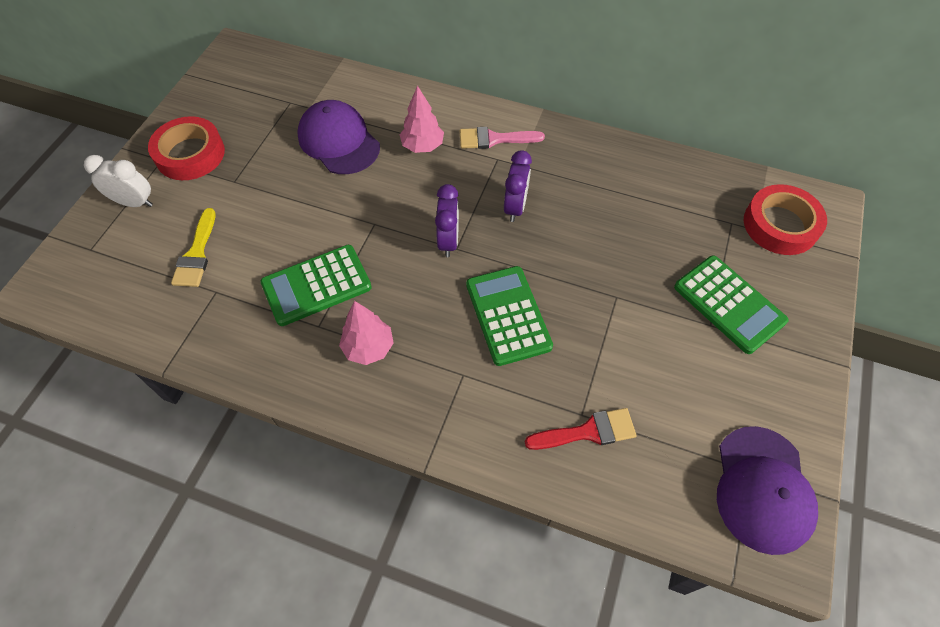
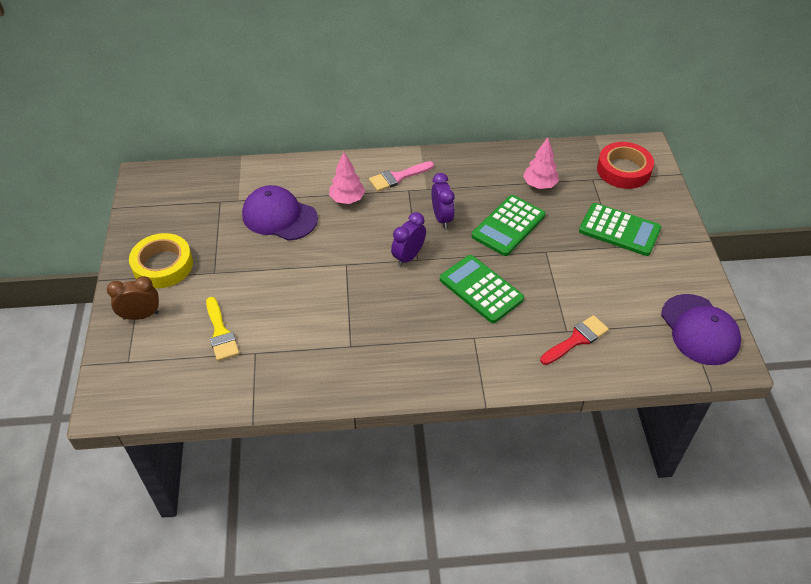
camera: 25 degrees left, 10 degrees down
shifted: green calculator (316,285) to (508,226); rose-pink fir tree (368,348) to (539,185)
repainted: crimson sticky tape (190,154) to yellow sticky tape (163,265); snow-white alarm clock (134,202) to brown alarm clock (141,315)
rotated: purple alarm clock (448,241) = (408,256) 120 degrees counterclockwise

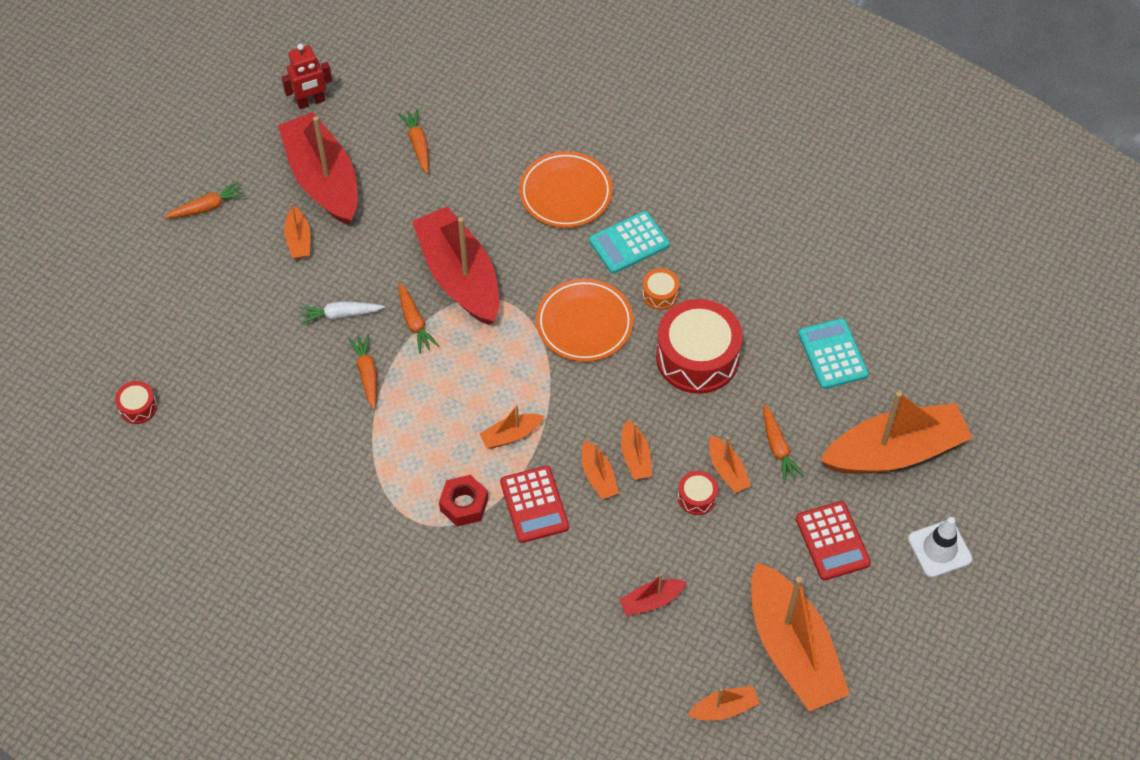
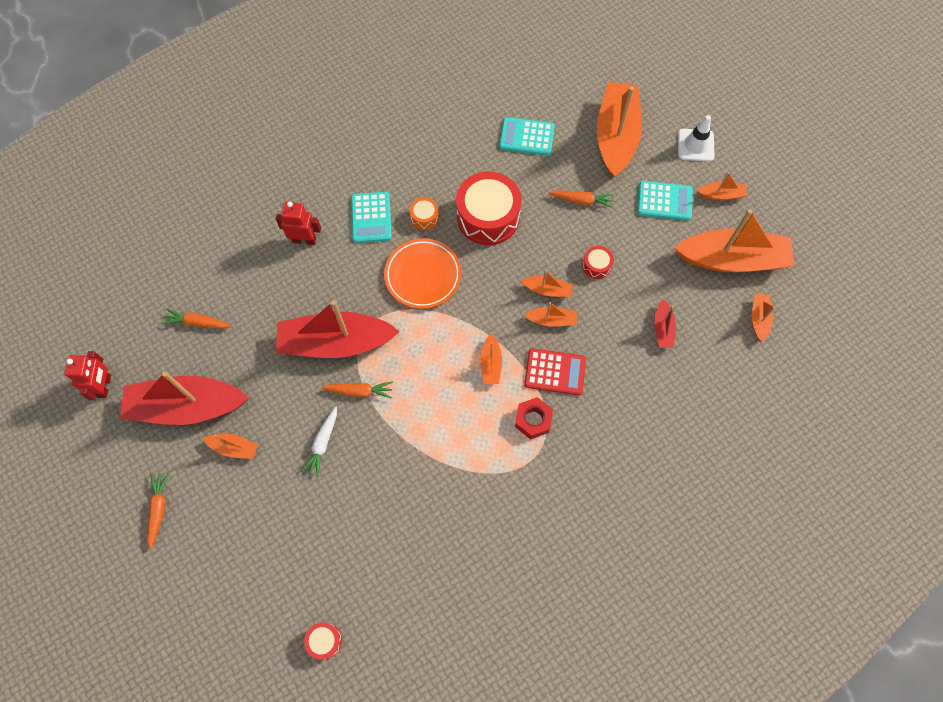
camera: 65 degrees left, 10 degrees up
gone: orange toy carrot (367,374)
shifted: orange boat (727,470) to (721,195)
swapped: orange dinner plate (565,193) to crimson robot figure (304,240)
repainted: crimson calculator (832,541) to aqua calculator (664,201)

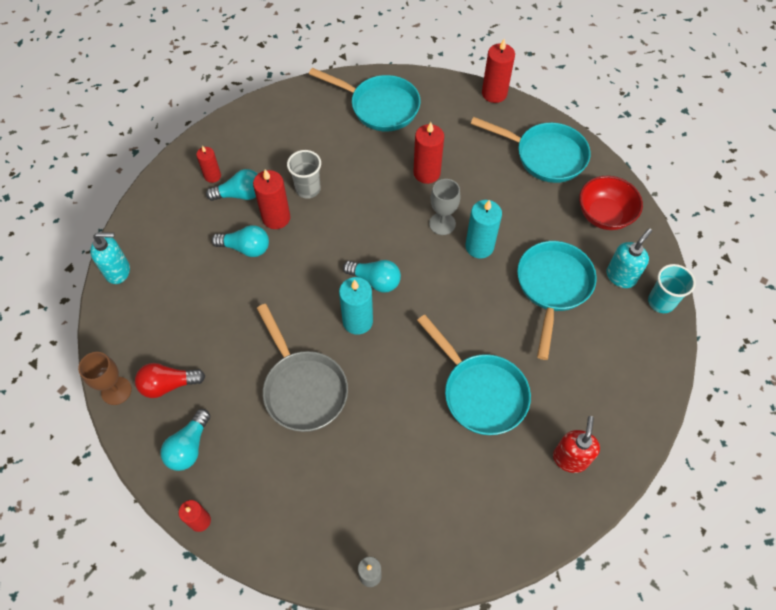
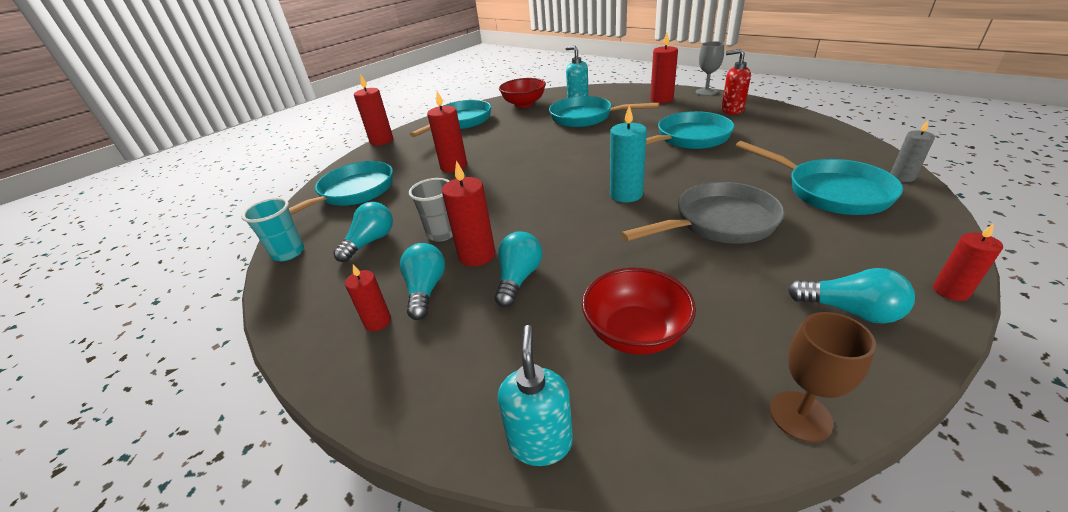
camera: 80 degrees left, 25 degrees down
gone: aqua pillar candle (479,246); crimson lightbulb (168,385)
new: crimson pillar candle (661,99); aqua skillet (829,191); crimson serving bowl (635,333)
shifted: grey goblet (442,224) to (706,92); aqua lightbulb (375,280) to (370,242); aqua beaker (661,302) to (288,253)

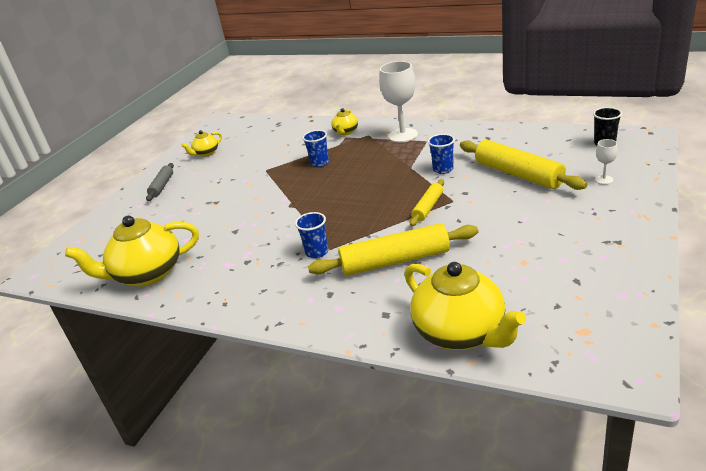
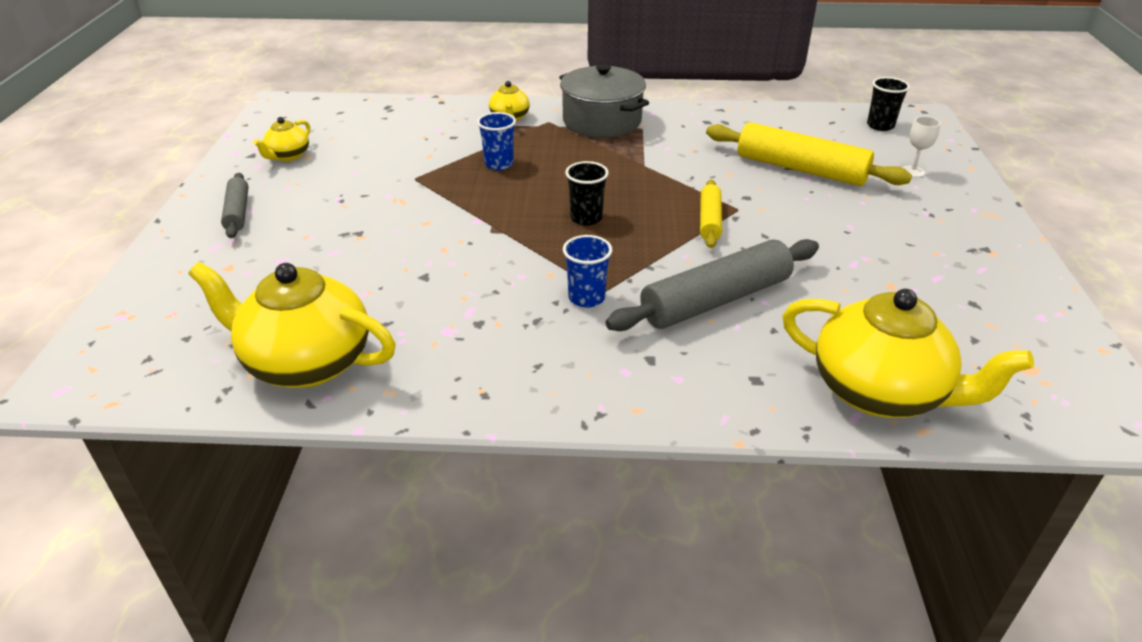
camera: 25 degrees left, 5 degrees up
gone: blue beaker (443,169)
new: ebony beaker (586,218)
swapped: snow-white goblet (403,135) to grey cooking pot (602,121)
repainted: yellow pastry roller (395,261) to grey pastry roller (715,300)
rotated: yellow china teapot (147,274) = (306,362) 60 degrees clockwise

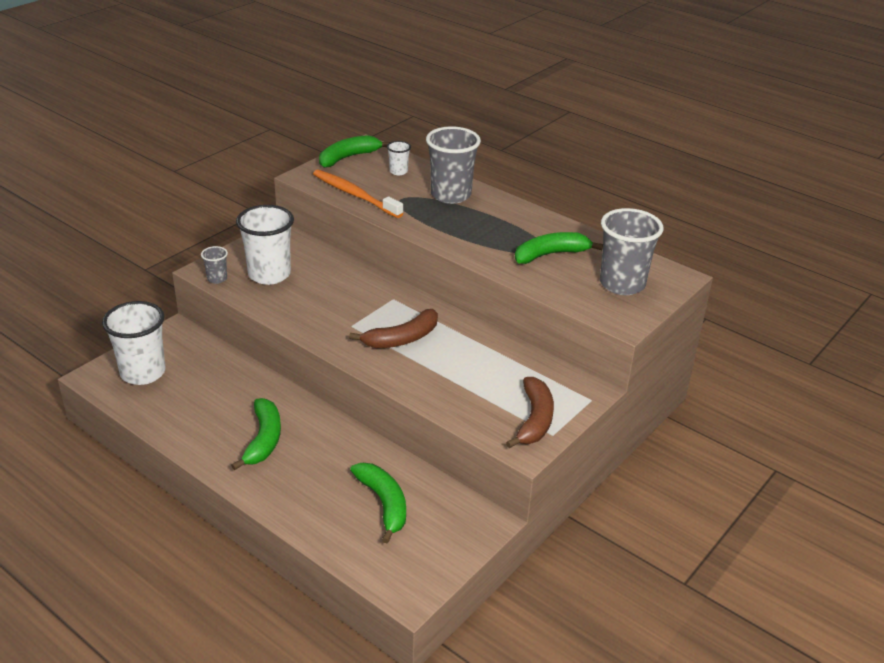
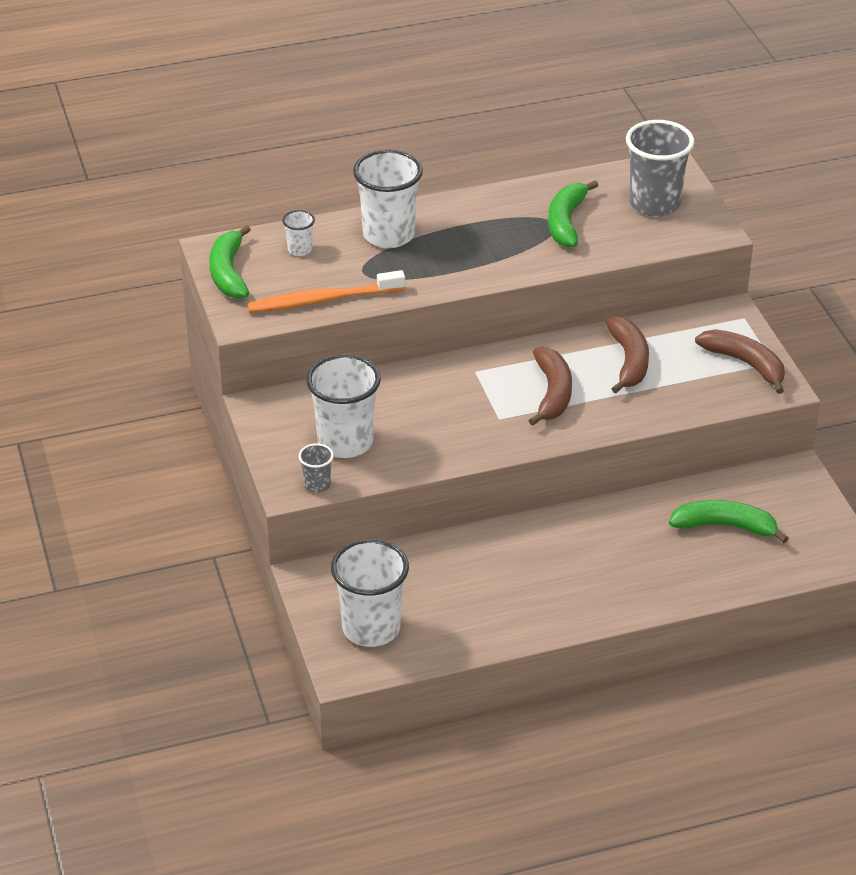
camera: 55 degrees left, 5 degrees up
gone: green toy banana (263,440)
new: brown toy banana (628,361)
repainted: grey beaker (450,195) to snow-white beaker (388,235)

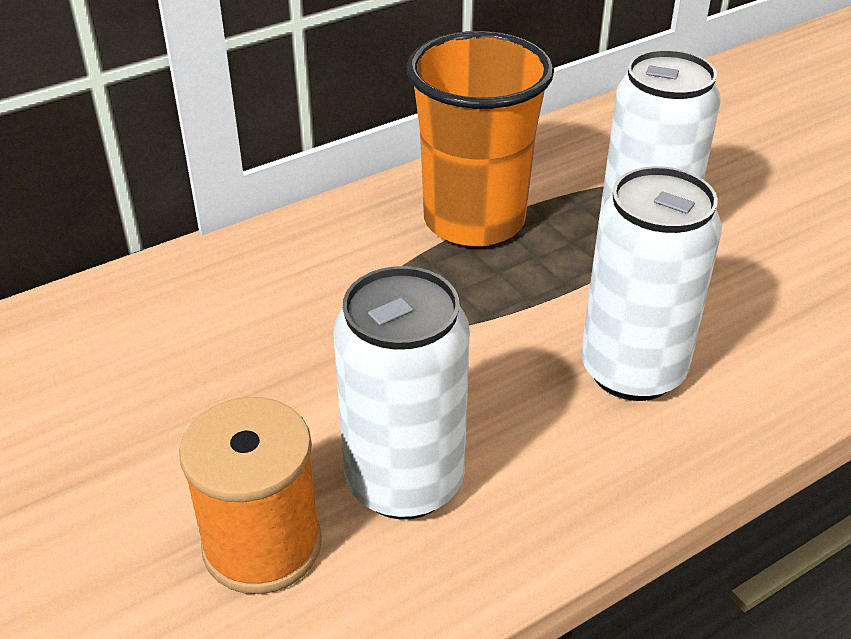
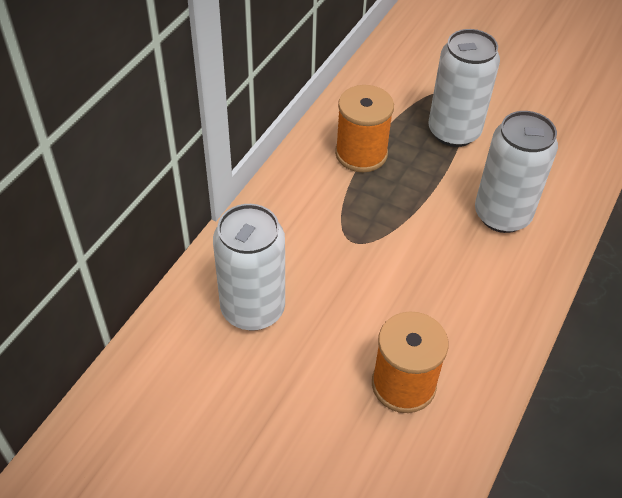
camera: 30 degrees left, 10 degrees up
shifted: snow-white tin (404,482) to (253,309)
swapped: orange beaker (474,220) to orange spool (361,154)

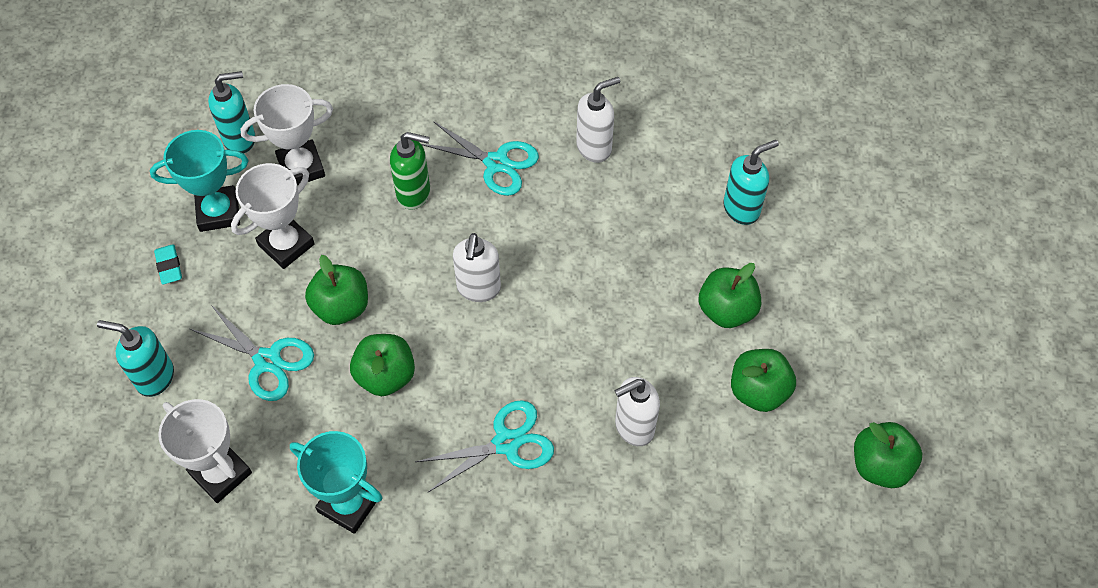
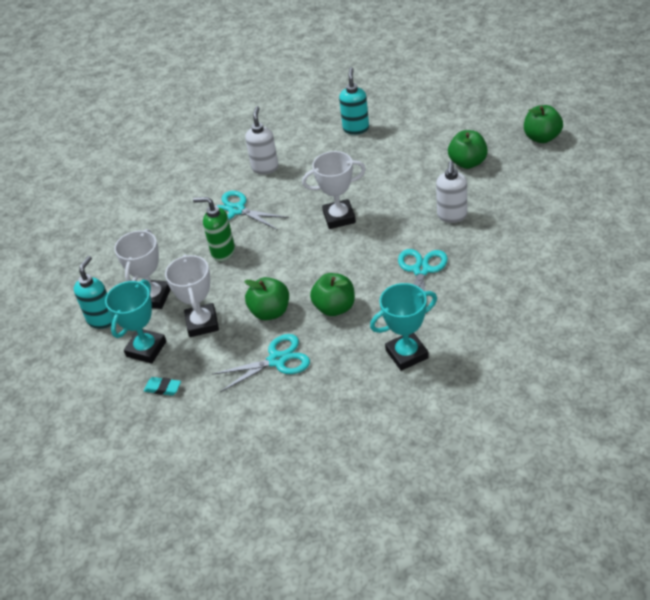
camera: 50 degrees left, 15 degrees down
gone: snow-white soap pump (478,289); green apple fruit (726,310); aqua soap pump (154,377)
shifted: snow-white prize cup (220,473) to (339,217)
rotated: aqua scissors (496,163) = (236,210) 120 degrees counterclockwise; green soap pump (414,193) = (222,252) 120 degrees counterclockwise

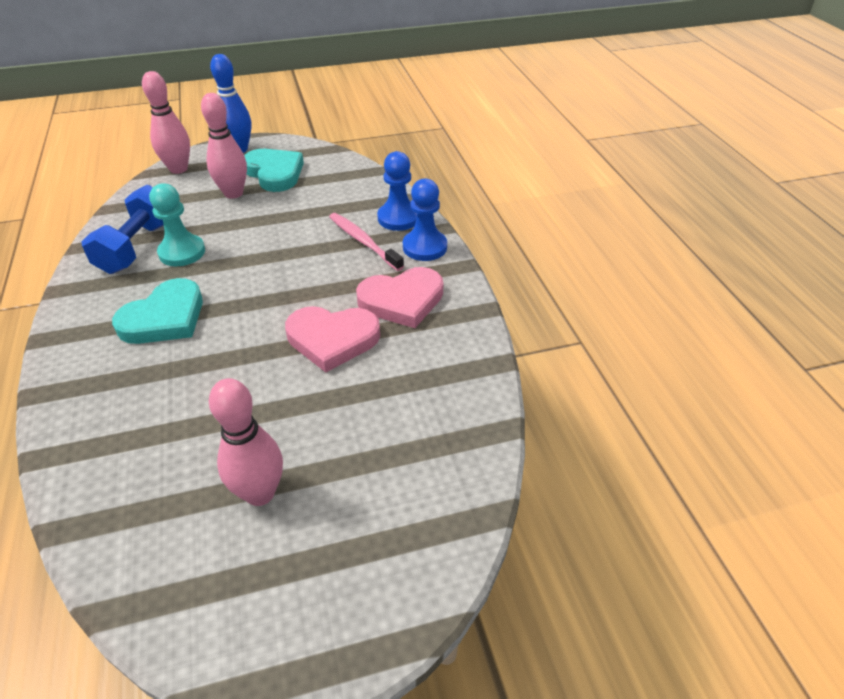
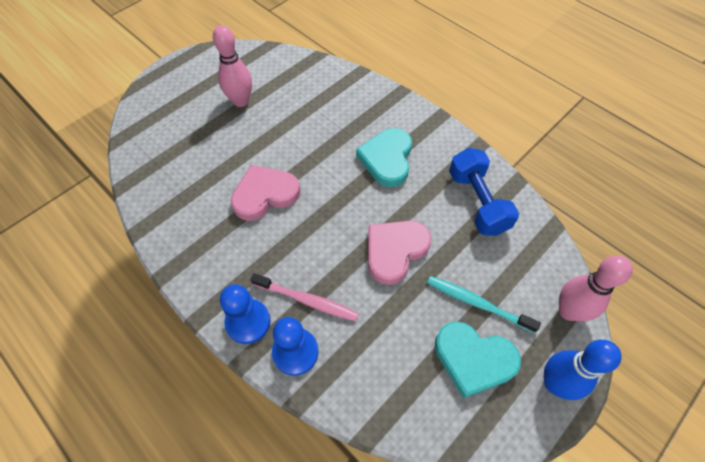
camera: 150 degrees right, 15 degrees up
gone: aqua chess pawn (182,252)
shifted: rose-pink heart shape (402,300) to (395,251)
swapped: rose-pink skittle (233,193) to aqua dental brush (478,303)

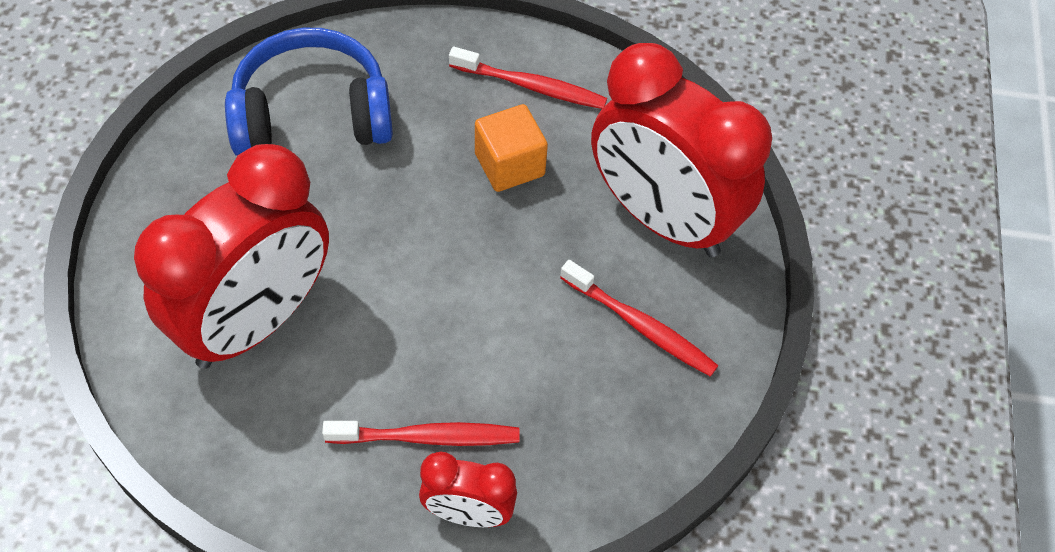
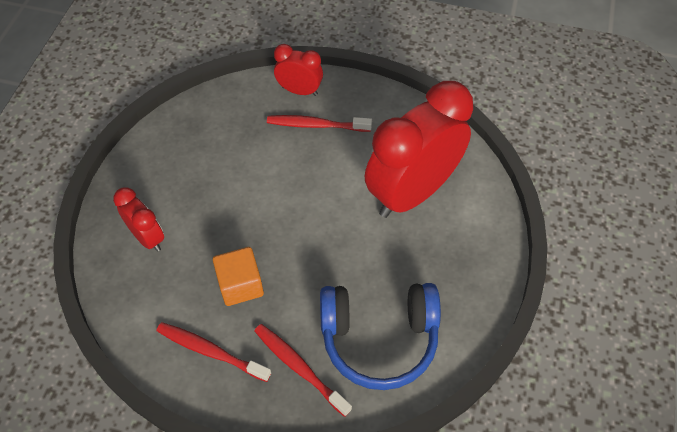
camera: 170 degrees left, 0 degrees up
shifted: crimson dental brush (641,326) to (299,367)
scaled: crimson alarm clock (662,219) = (148,237) x0.48

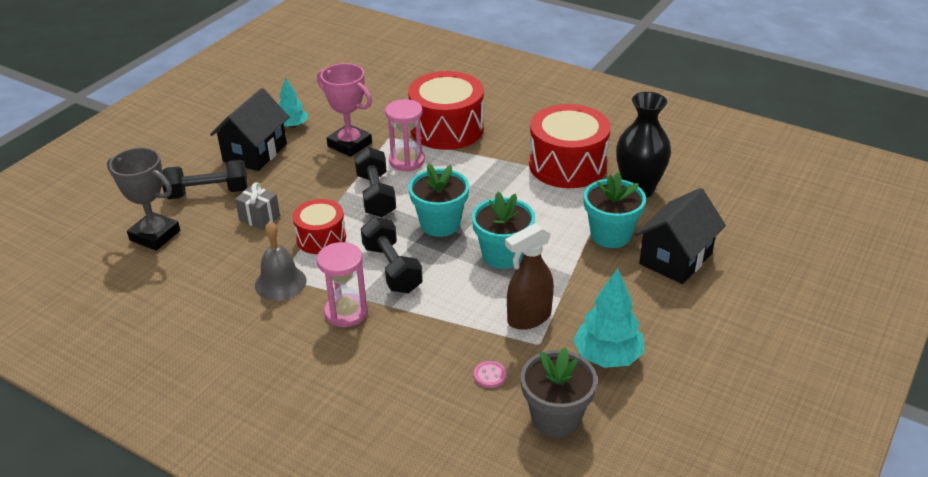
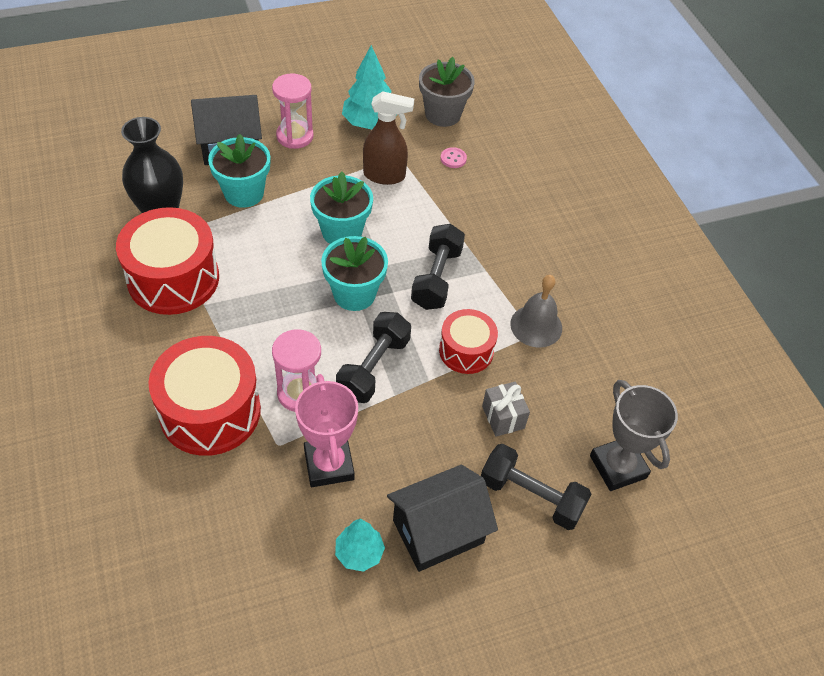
camera: 145 degrees left, 15 degrees up
shifted: rose-pink hourglass (346,312) to (295,136)

